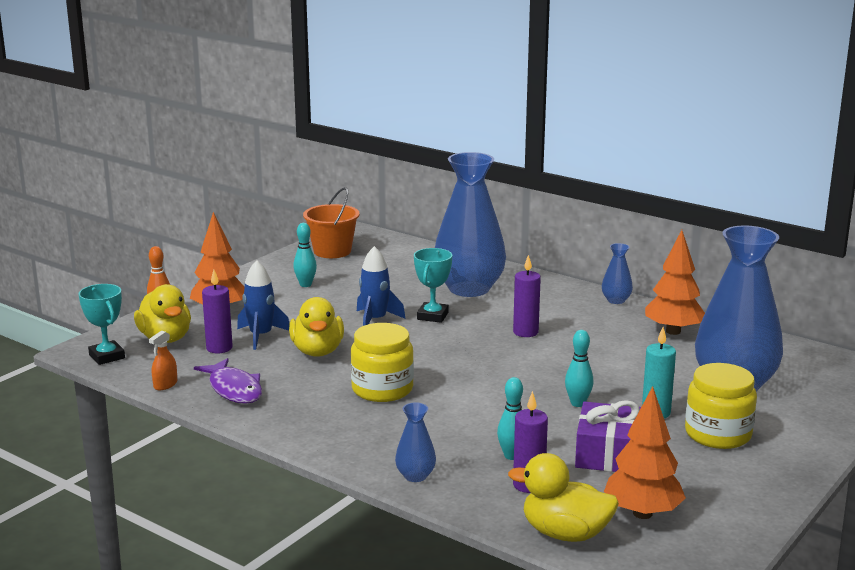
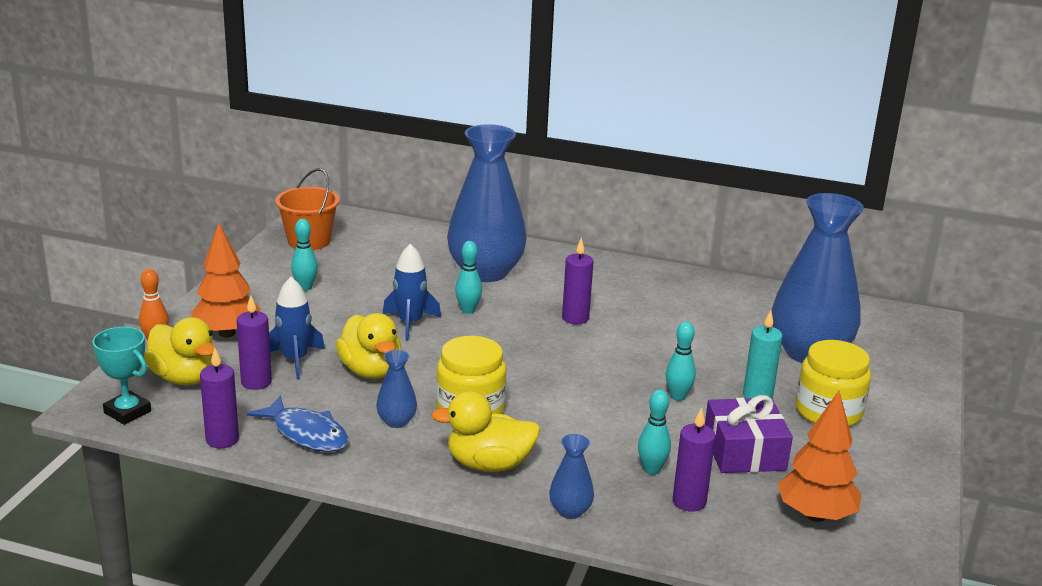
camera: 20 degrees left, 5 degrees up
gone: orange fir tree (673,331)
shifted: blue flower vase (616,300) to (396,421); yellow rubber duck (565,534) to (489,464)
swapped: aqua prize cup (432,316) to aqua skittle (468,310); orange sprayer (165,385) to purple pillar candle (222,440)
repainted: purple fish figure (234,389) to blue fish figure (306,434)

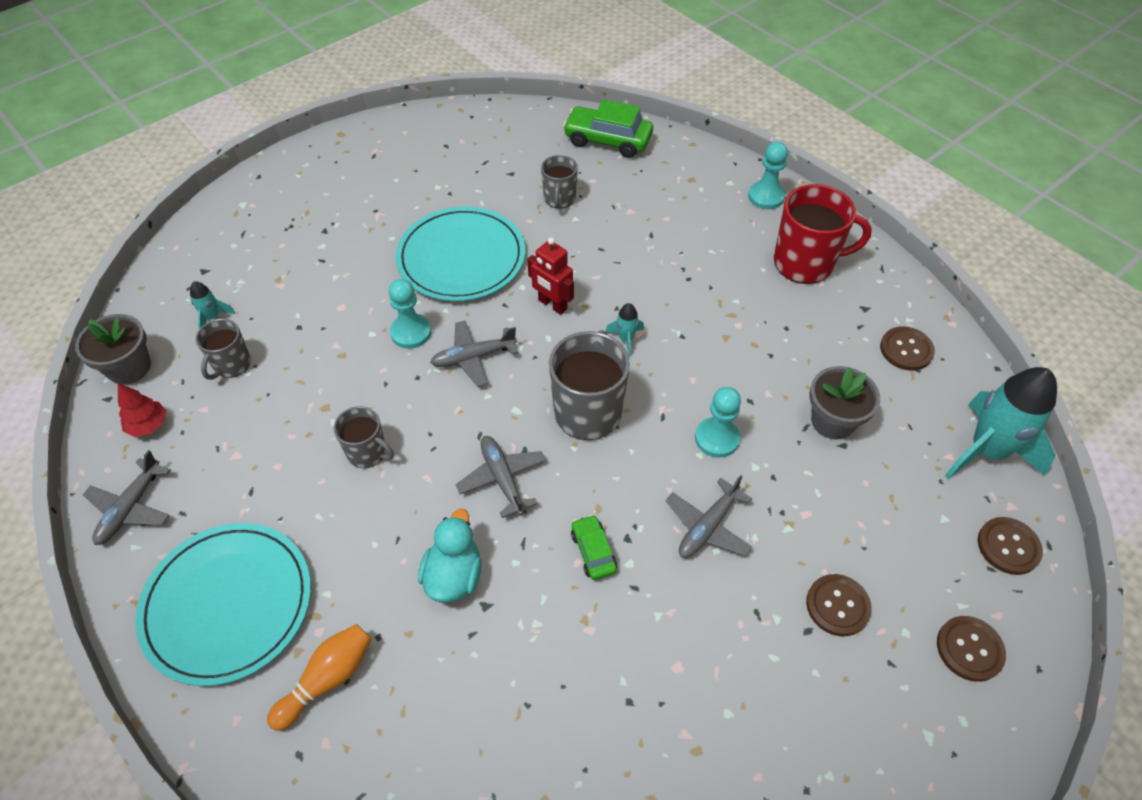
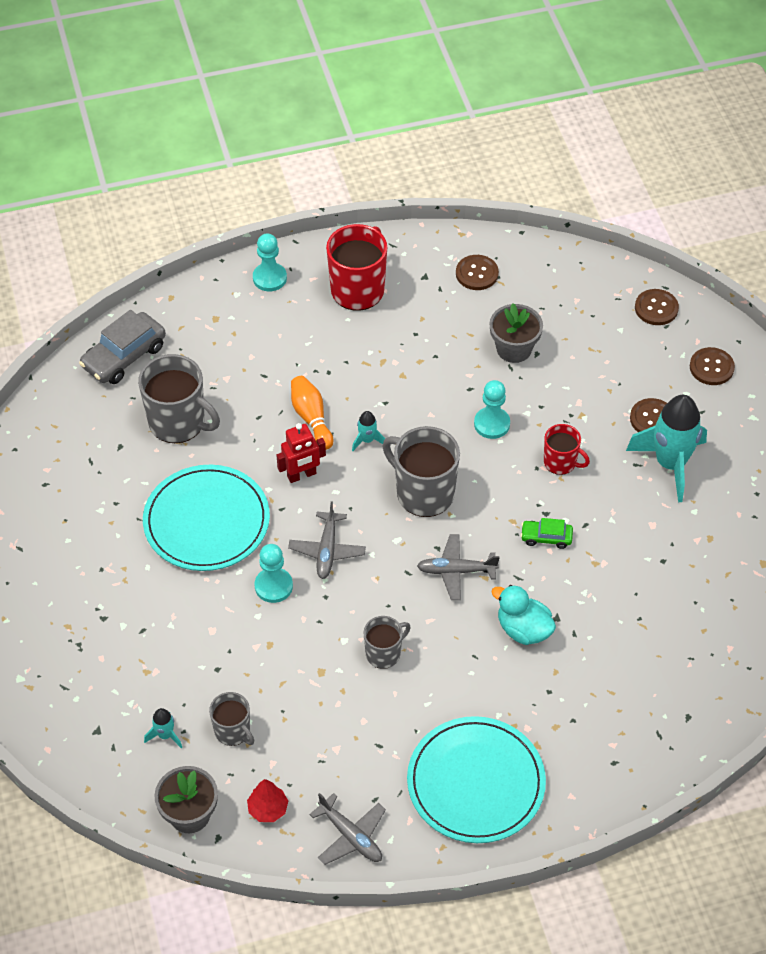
camera: 65 degrees left, 0 degrees up
shifted: aqua toy rocket (986,451) to (670,464); orange skittle (327,679) to (311,418)
swapped: grey plane (707,527) to crimson tea mug (560,462)
repainted: green car (608,140) to grey car (124,356)
scaled: grey tea mug (559,199) = (178,422) x1.75

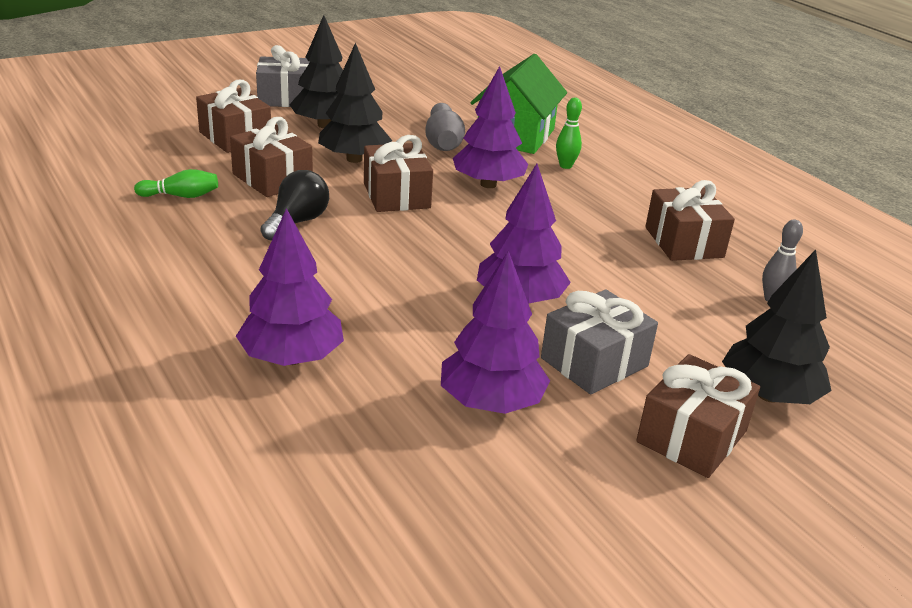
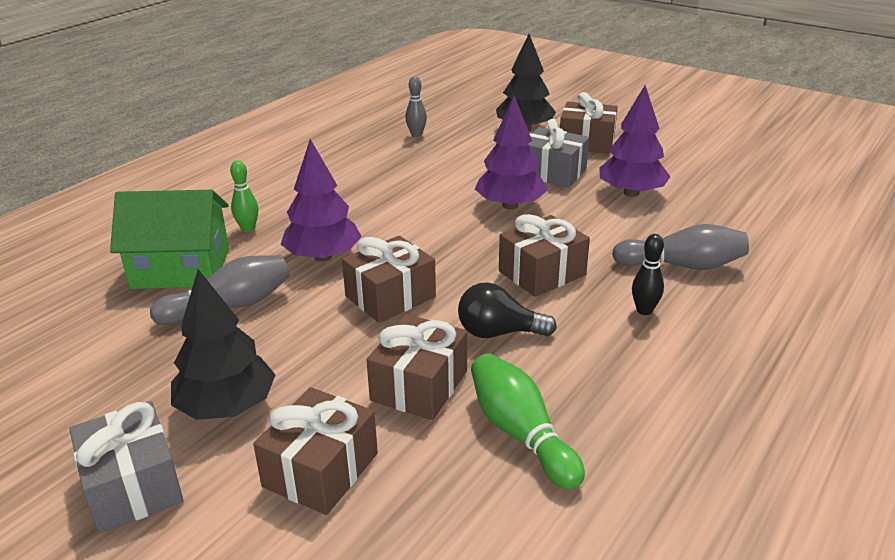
camera: 110 degrees left, 0 degrees up
gone: ebony fir tree (354,159)
new: ebony skittle (644,310)
shifted: brown wrapped gift (683,242) to (542,273)
swapped: purple fir tree (292,358) to grey skittle (682,265)
scaled: green skittle (181,196) = (521,433) x1.59

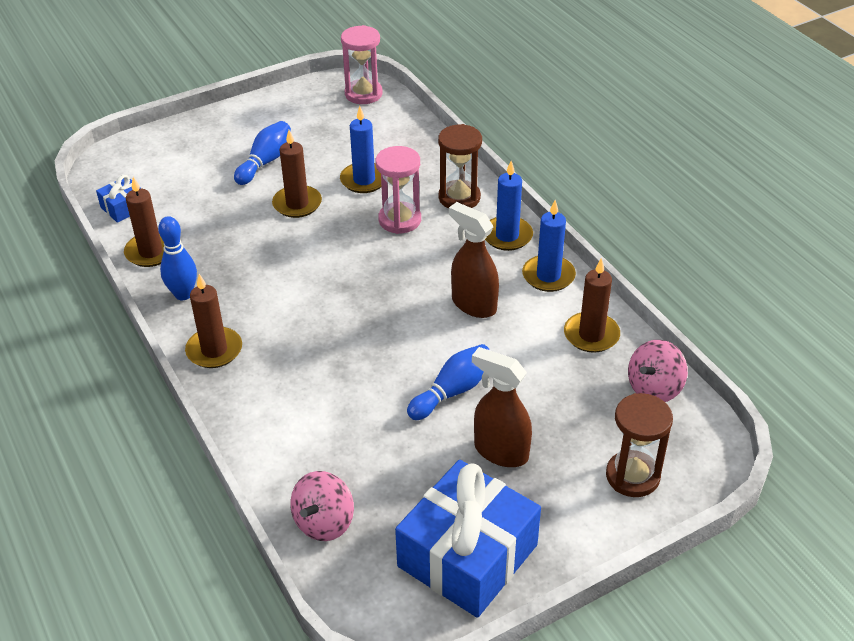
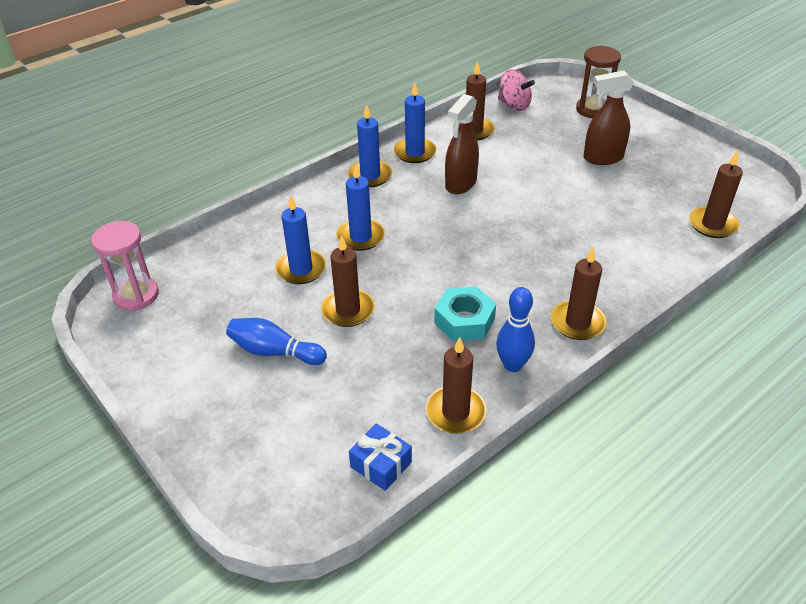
camera: 100 degrees left, 0 degrees up
gone: brown hourglass (459,197); blue skittle (452,391); blue wrapped gift (467,555)
new: aqua hex nut (464,321)
swapped: rose-pink hourglass (400,220) to blue pillar candle (360,237); rose-pink toy top (324,522) to brown pillar candle (712,225)
rotated: brown sprayer (500,451) = (602,158) 60 degrees clockwise

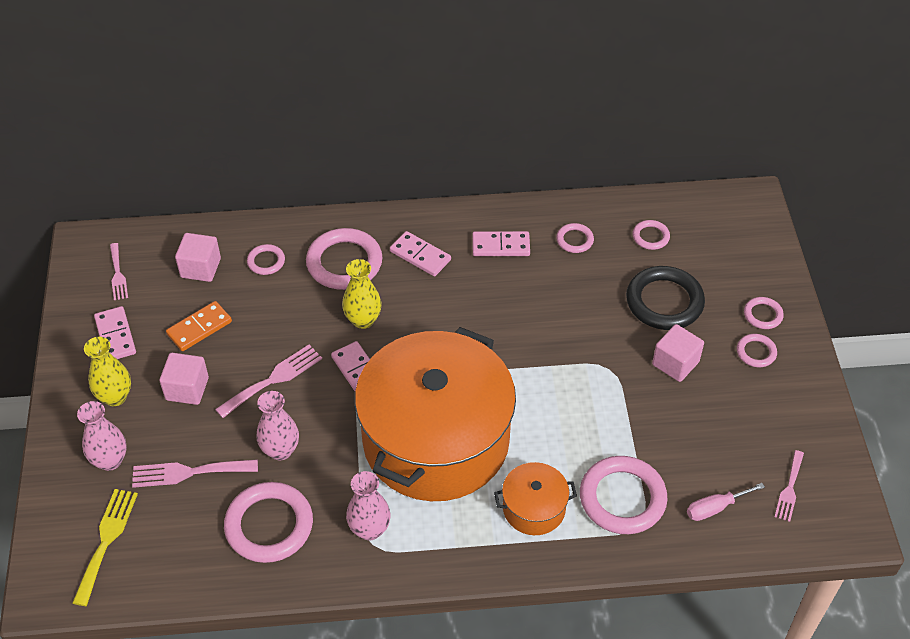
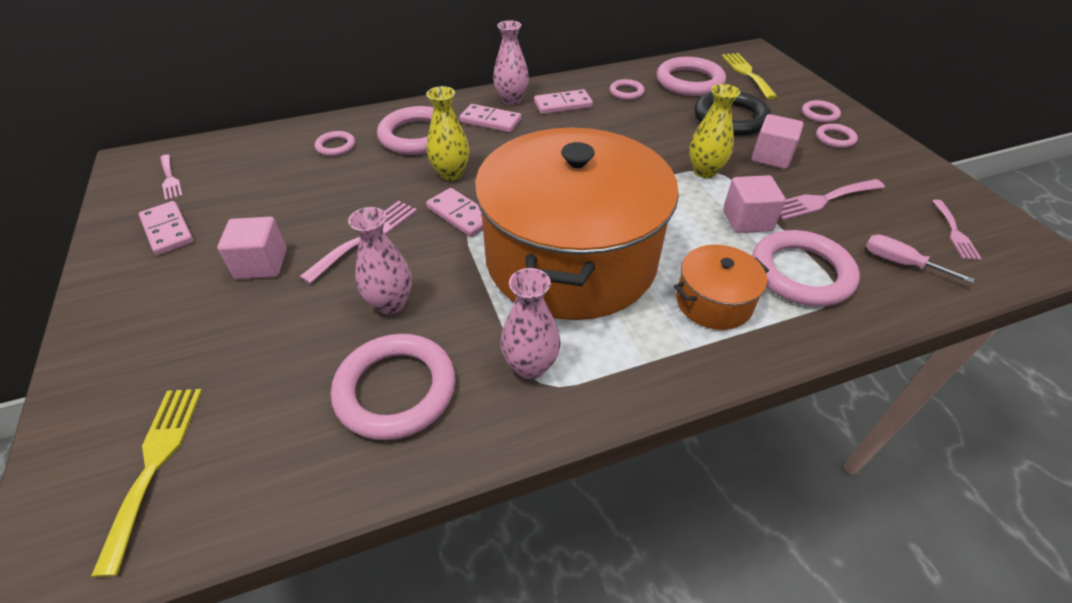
camera: 15 degrees left, 5 degrees down
gone: orange domino piece (199,328)
new: yellow table fork (747,73)
shifted: rose-pink block (200,268) to (747,220); yellow flower vase (115,397) to (704,171); rose-pink flower vase (110,460) to (511,100); rose-pink table fork (188,472) to (822,200)
rotated: rose-pink flat screwdriver (715,508) = (899,263) 75 degrees clockwise
scaled: rose-pink ring (650,237) = (689,82) x2.00

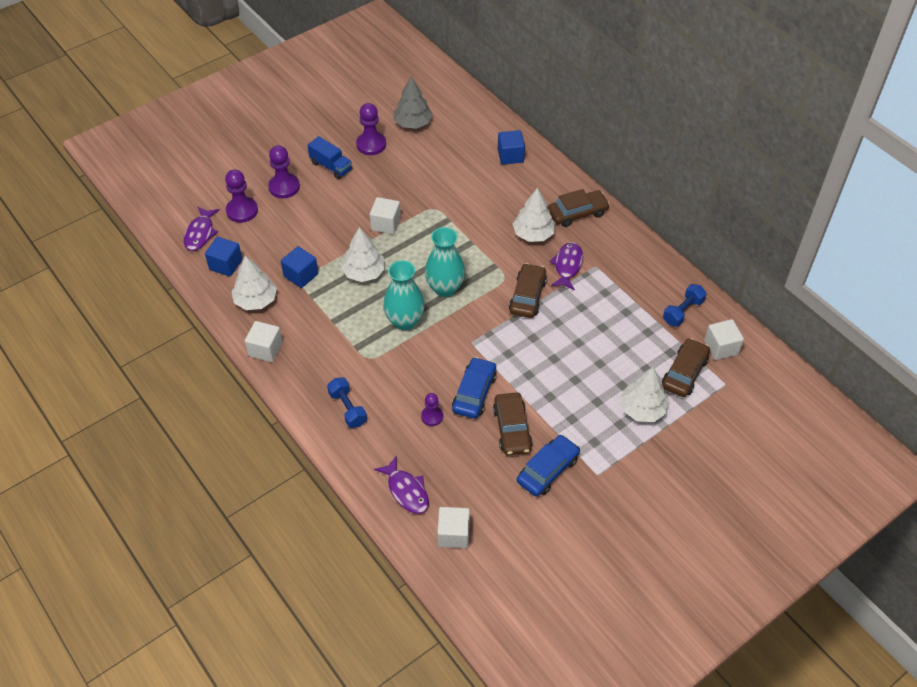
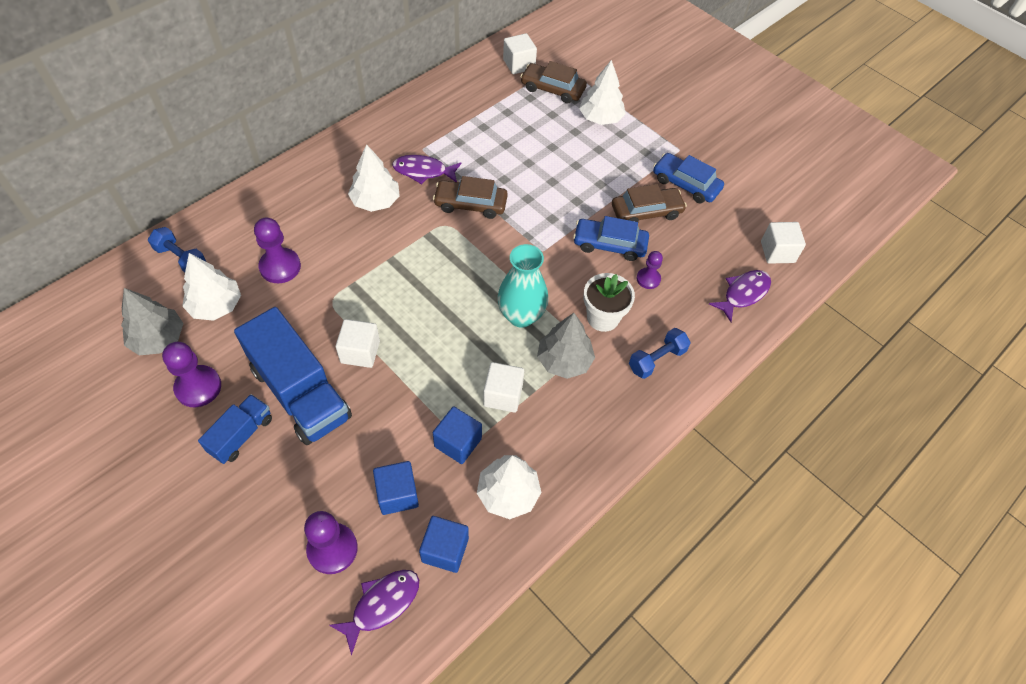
camera: 100 degrees left, 5 degrees up
gone: brown car (577,213); aqua flower vase (445,288)
new: snow-white potted plant (603,318); blue toy truck (300,393); grey fir tree (564,360)
shifted: blue block (510,156) to (397,494); purple chess pawn (284,187) to (280,267); snow-white fir tree (364,272) to (216,305); blue dumbbell (682,311) to (181,258); snow-white block (265,349) to (503,395)
rotated: purple fish figure (200,233) = (382,605) 45 degrees counterclockwise

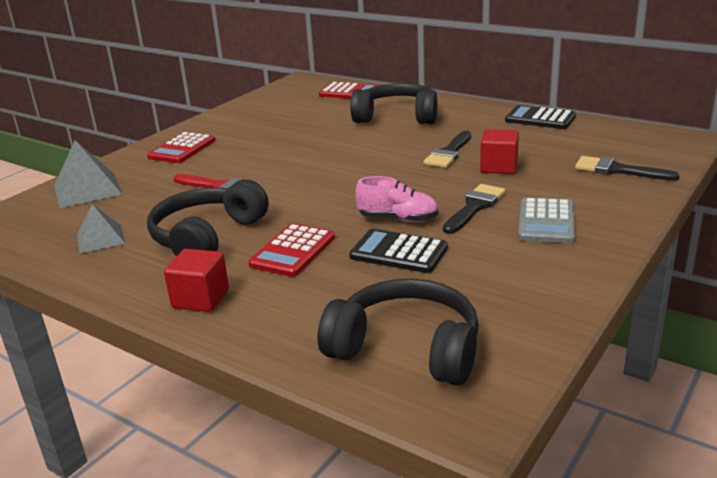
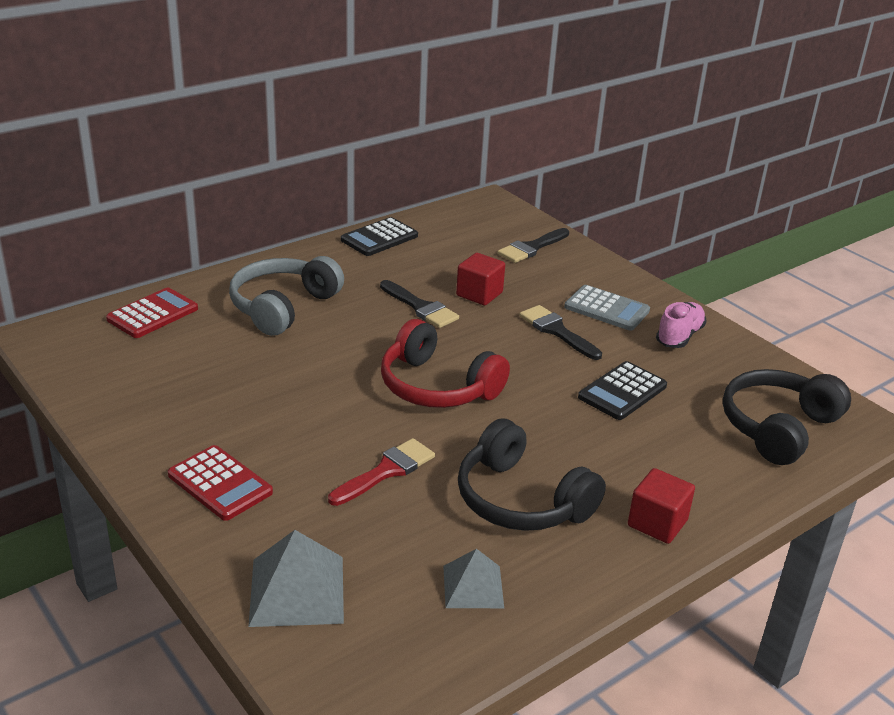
camera: 75 degrees left, 5 degrees up
gone: crimson calculator (293,251)
new: crimson over-ear headphones (437,386)
shifted: rose-pink sneaker (398,219) to (679,336)
repainted: ebony over-ear headphones (397,117) to grey over-ear headphones (283,307)

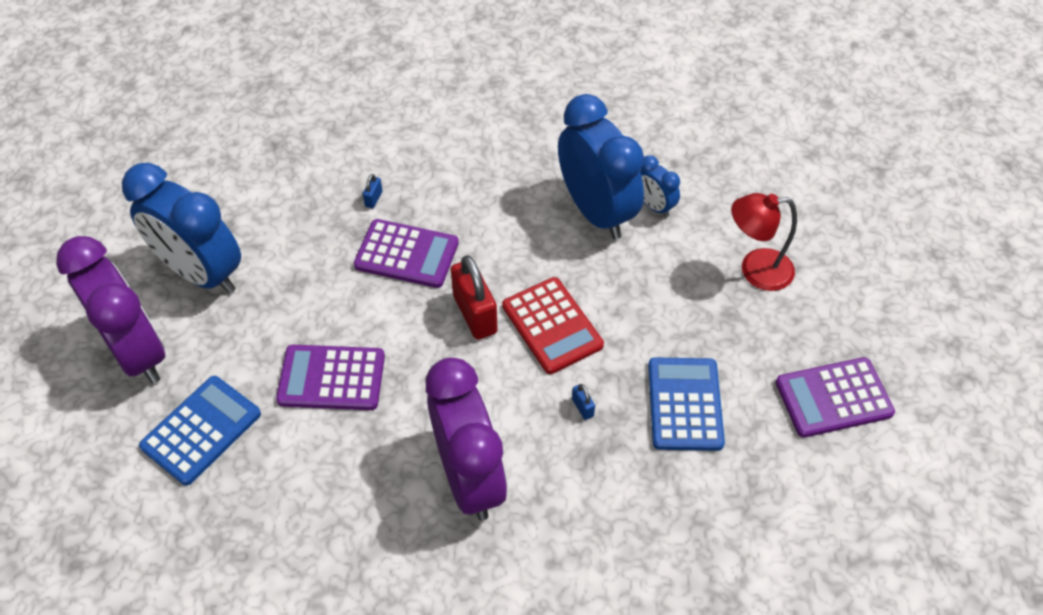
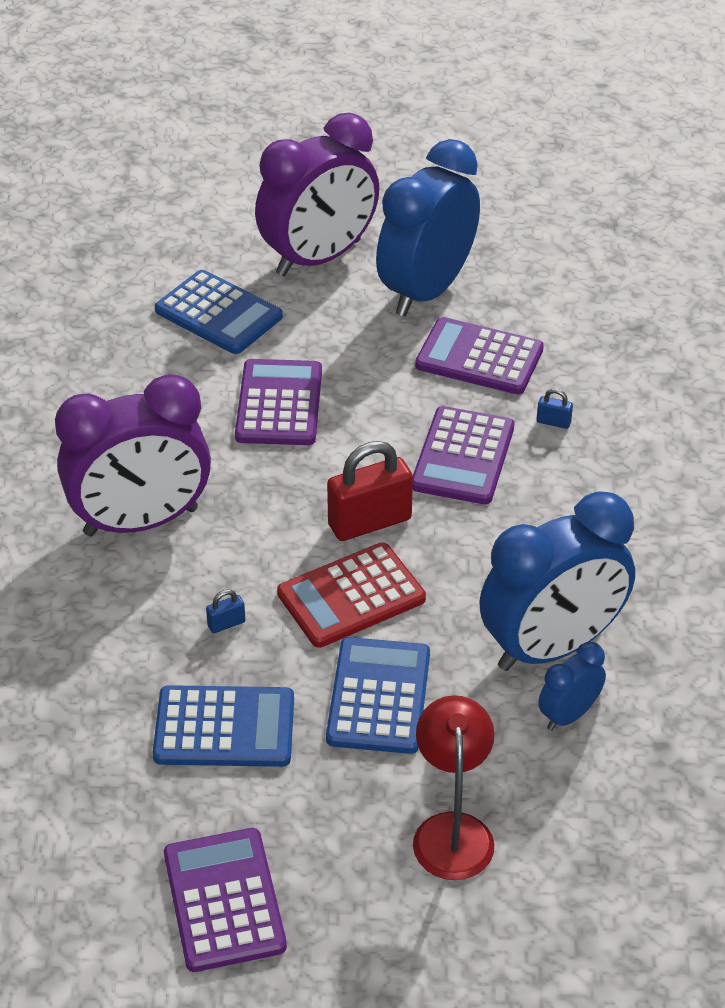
camera: 90 degrees right, 10 degrees down
new: purple calculator (479,358); blue calculator (379,696)

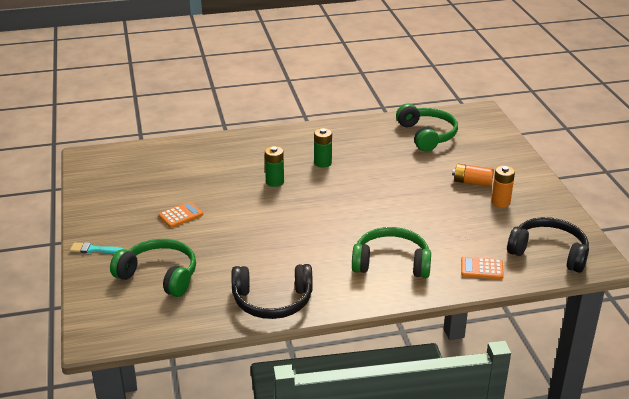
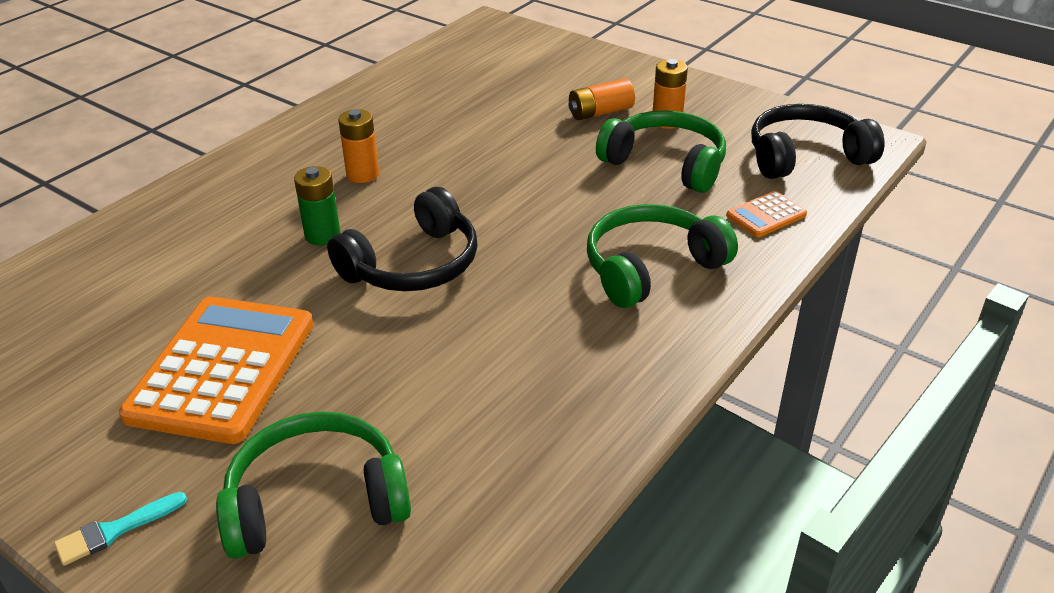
camera: 40 degrees left, 5 degrees up
shifted: green over-ear headphones (427,135) to (666,163); ebony over-ear headphones (272,301) to (413,265)
repainted: green power cell (322,163) to orange power cell (362,174)
scaled: orange calculator (181,215) = (222,369) x2.22

